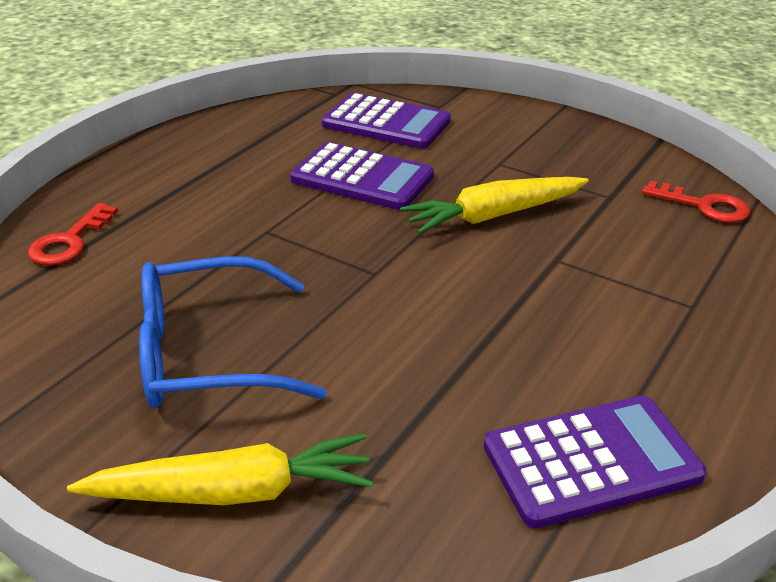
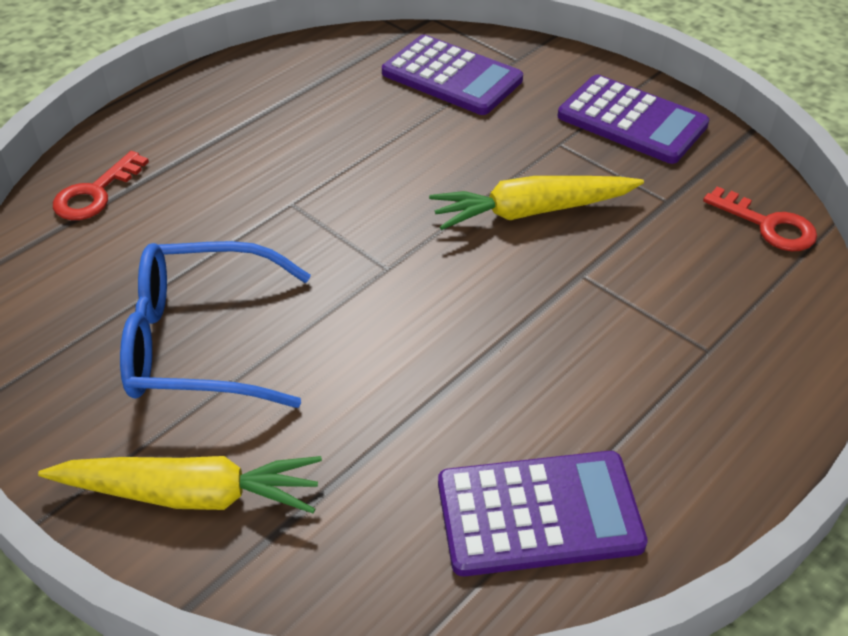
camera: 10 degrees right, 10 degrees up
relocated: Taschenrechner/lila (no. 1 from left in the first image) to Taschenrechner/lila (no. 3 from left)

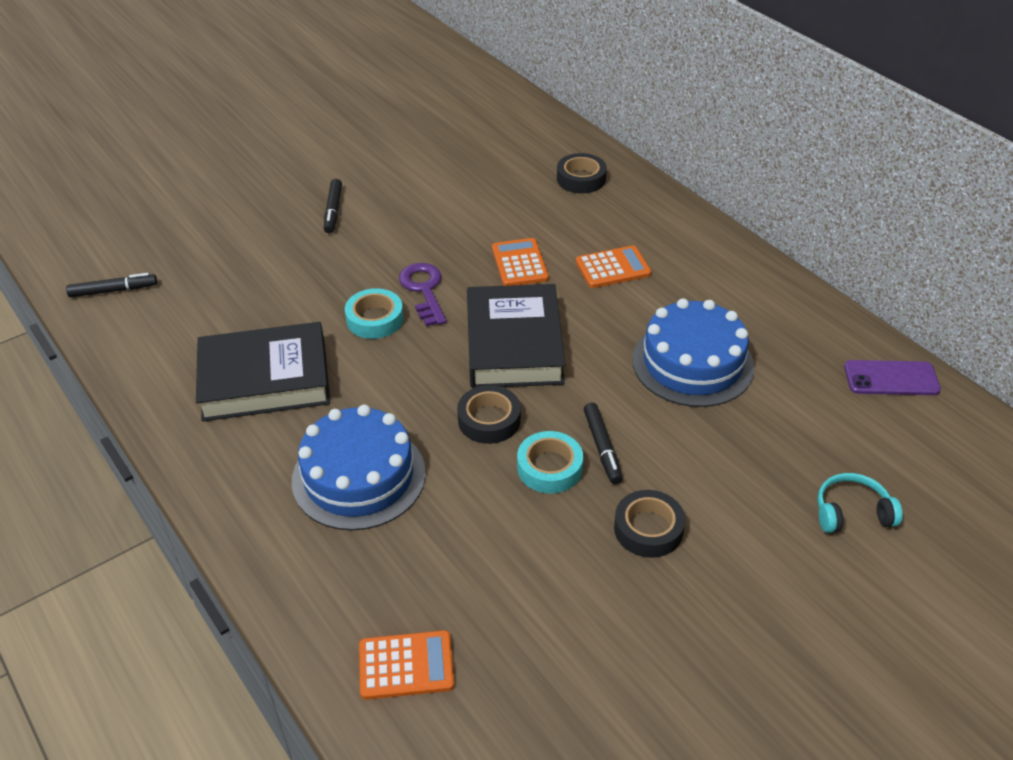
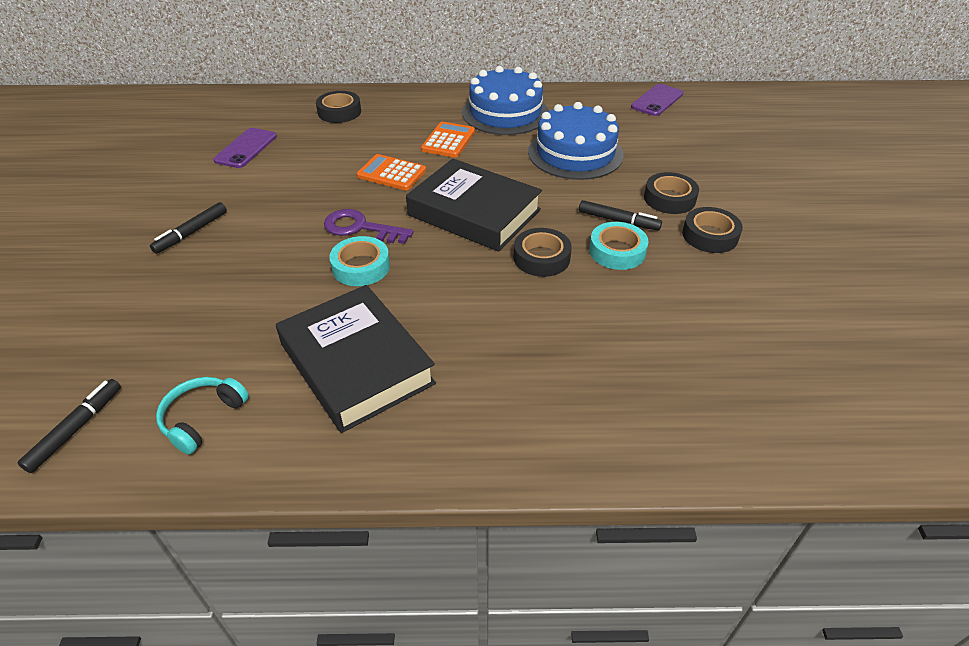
camera: 55 degrees left, 0 degrees up
missing: Taschenrechner/orange (no. 1 from left)
appeared: Handy/lila (no. 1 from left); Klebeband/schwarz (no. 3 from left)
relocated: Kuchen/blau (no. 1 from left); Kopfhörer/türkis
spun: Buch/schwarz (no. 1 from left) 60 degrees counterclockwise; Filzstift/schwarz (no. 2 from left) 90 degrees clockwise

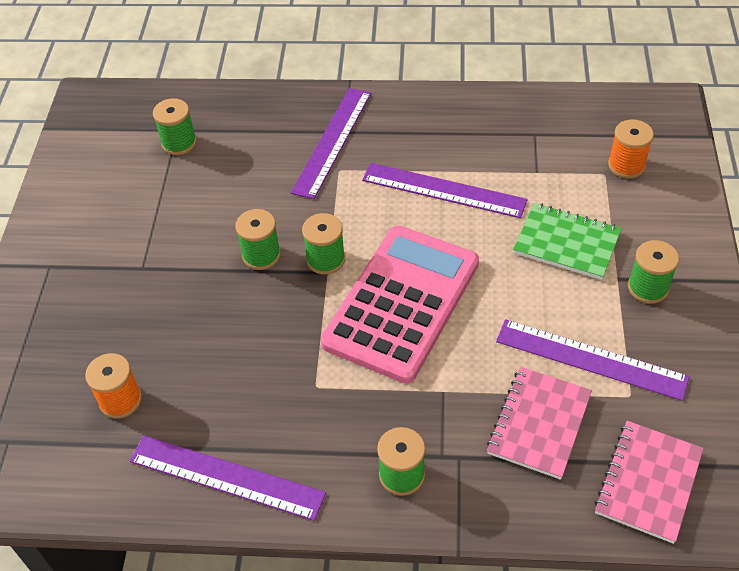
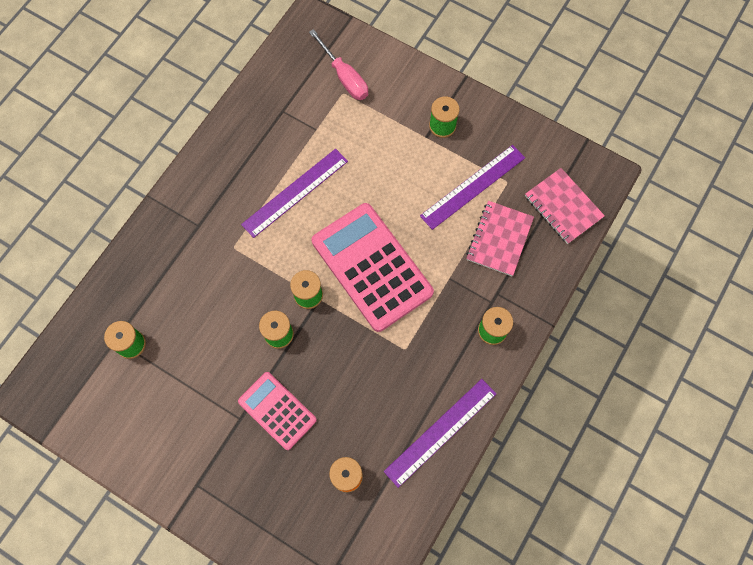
camera: 65 degrees left, 20 degrees up
missing: Lineal/lila (no. 2 from left); Notizbuch/grün
appeared: Taschenrechner/rosa (no. 1 from left)
exchanged: Garnrolle/orange (no. 2 from left) to Schraubenzieher/rosa
spun: Notizbuch/rosa (no. 1 from left) 60 degrees clockwise

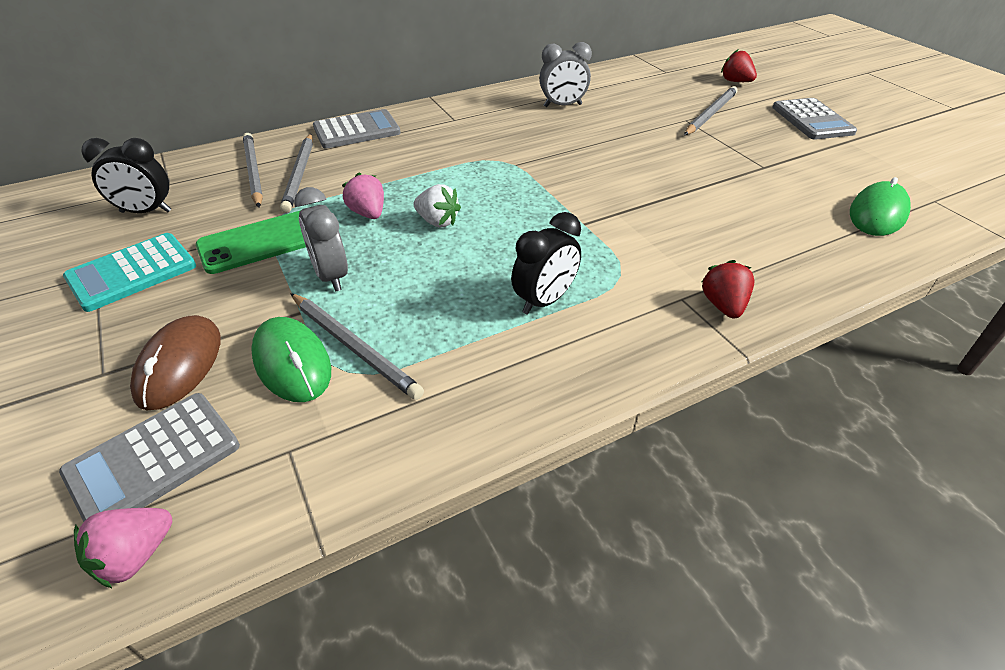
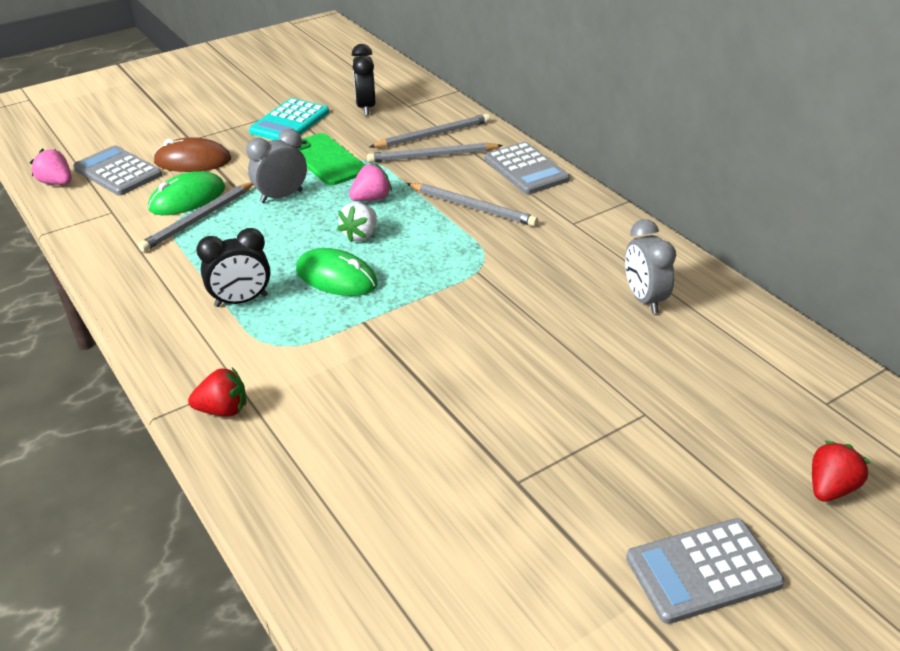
camera: 85 degrees right, 5 degrees down
relocated: Bleistift/grau (no. 4 from left); Computermaus/grün (no. 2 from left)
spun: Taschenrechner/türkis 105 degrees counterclockwise; Wecker/schwarz (no. 2 from left in the first image) 60 degrees counterclockwise

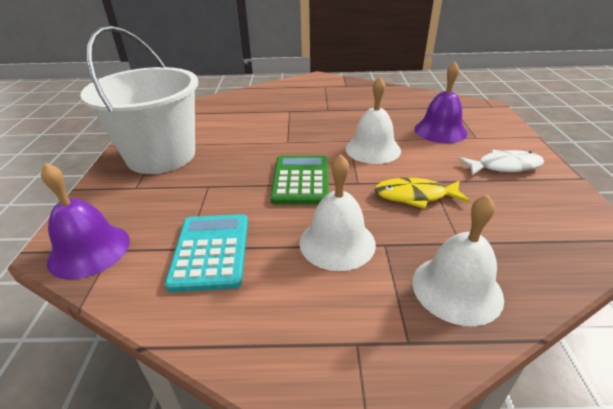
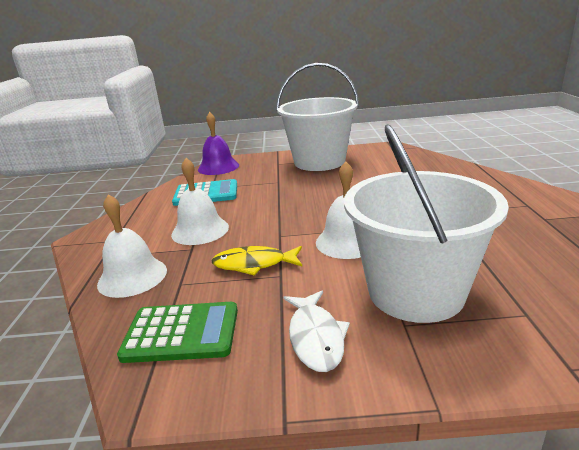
camera: 90 degrees right, 10 degrees down
relocated: Taschenrechner/grün
exchanged: Glocke/lila (no. 2 from left) to Eimer/weiß (no. 2 from left)
spun: Fisch/gelb 90 degrees counterclockwise

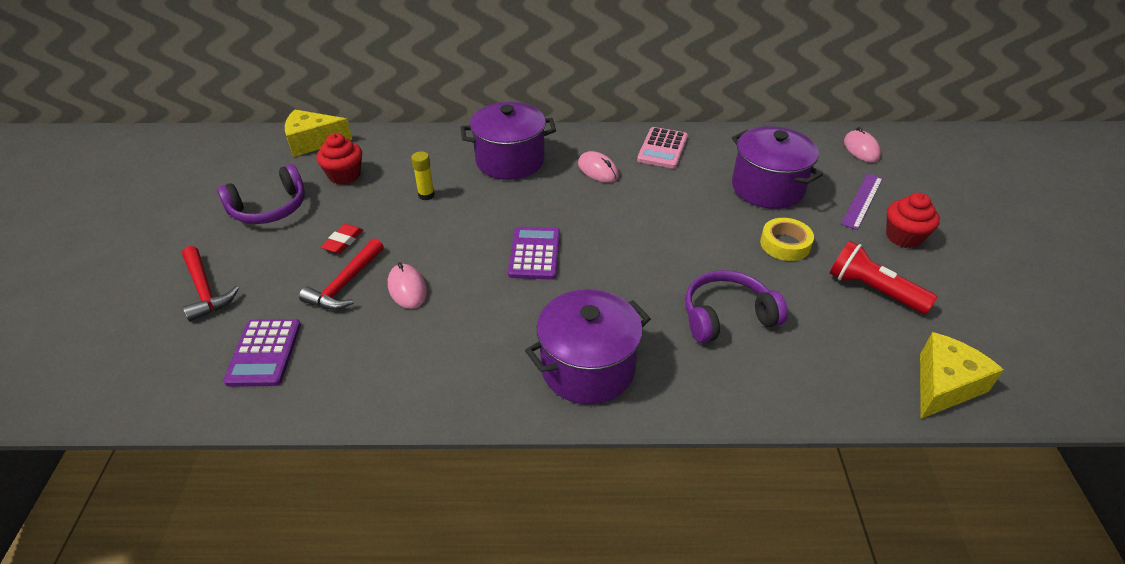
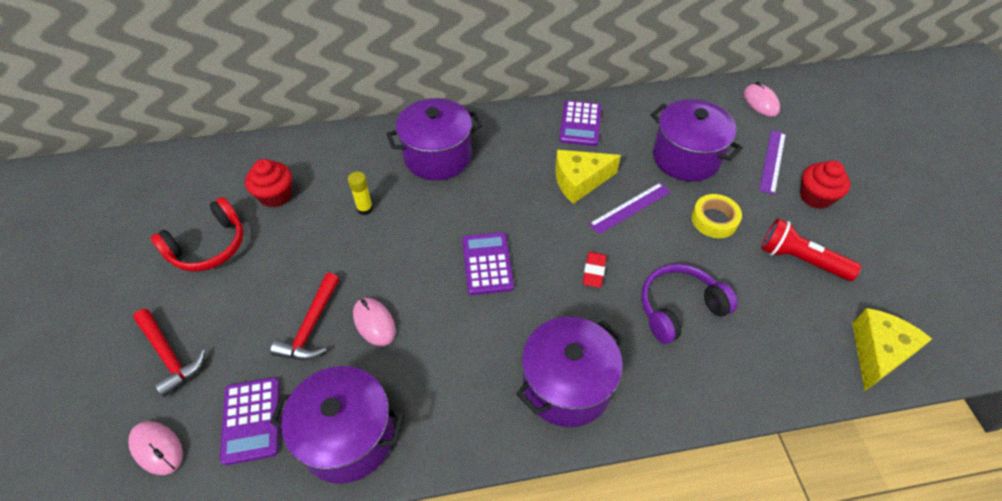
camera: 10 degrees left, 10 degrees up
appeared: Kochtopf/lila (no. 1 from left); Lineal/lila (no. 1 from left)
relocated: Käse/gelb (no. 1 from left); Radiergummi/rot; Computermaus/rosa (no. 2 from left in the first image) to Computermaus/rosa (no. 1 from left)
colour: Kopfhörer/lila (no. 1 from left) to Kopfhörer/rot; Taschenrechner/rosa to Taschenrechner/lila (no. 3 from left)

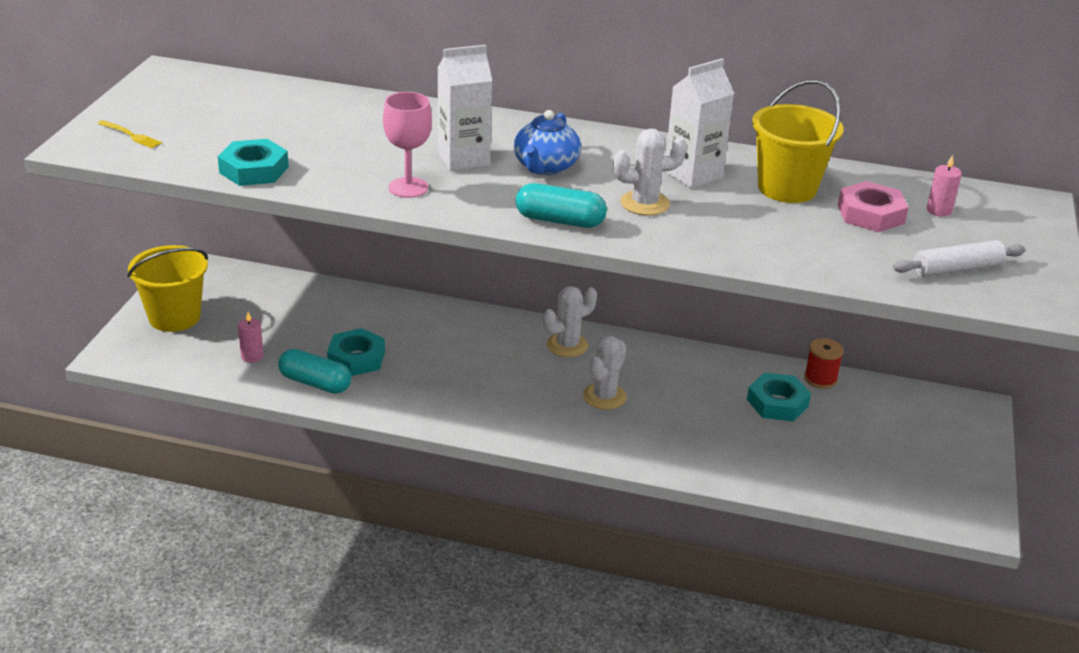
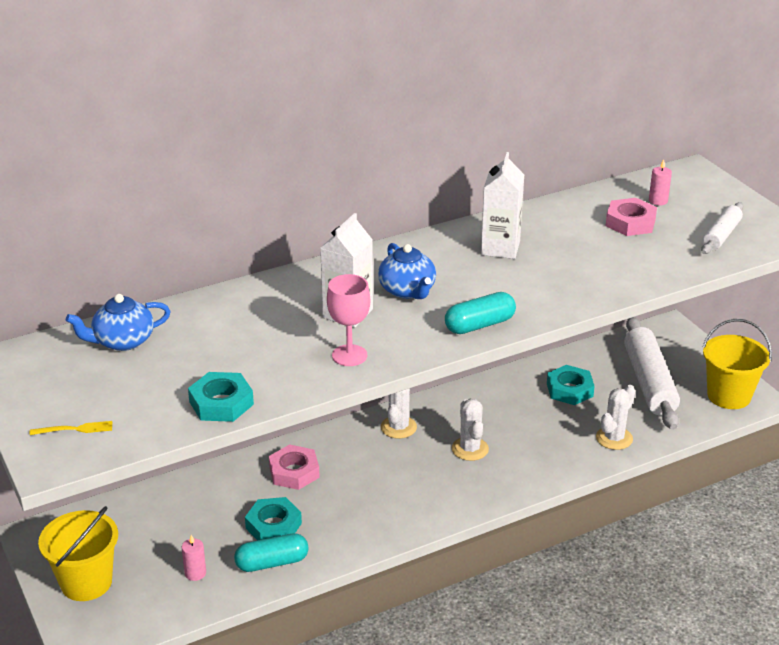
camera: 40 degrees left, 0 degrees up
missing: Garnrolle/rot
appeared: Teekanne/blau (no. 1 from left); Sechskantmutter/rosa (no. 1 from left); Nudelholz/weiß (no. 1 from left)
relocated: Kaktus/weiß (no. 3 from left); Eimer/gelb (no. 2 from left)

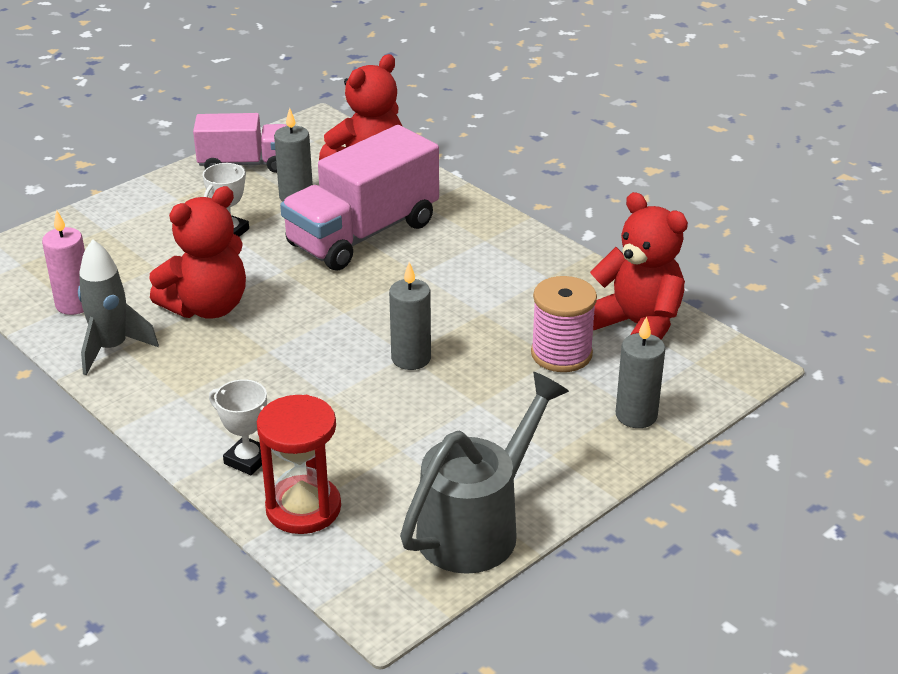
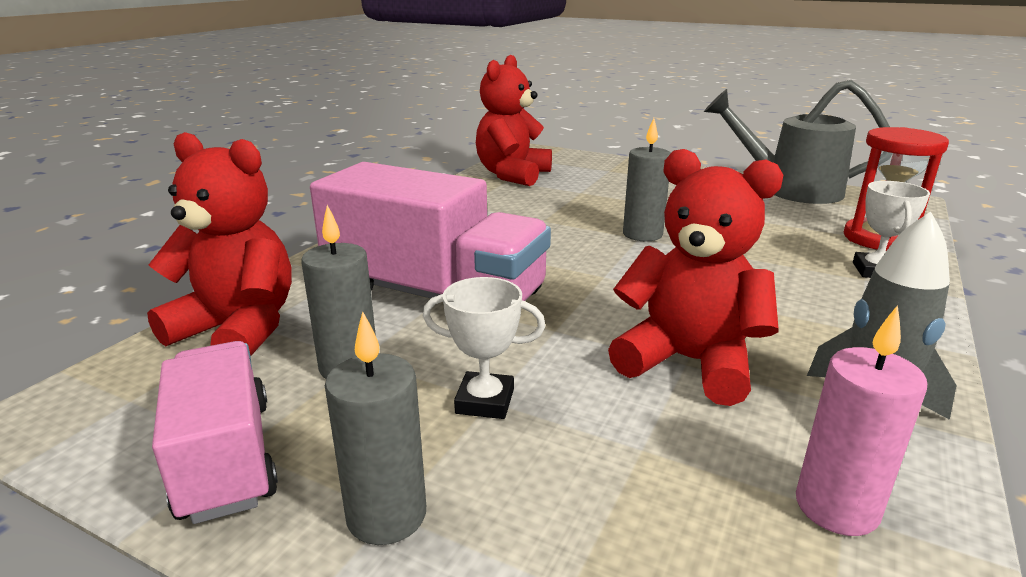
camera: 110 degrees left, 10 degrees down
missing: Garnrolle/rosa
relocated: Kerze/grau (no. 3 from left in the first image) to Kerze/grau (no. 2 from left)

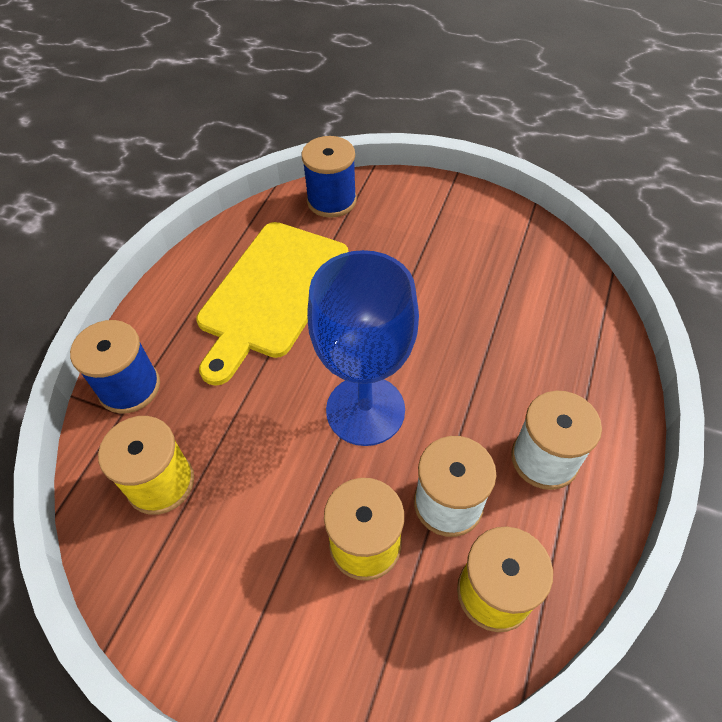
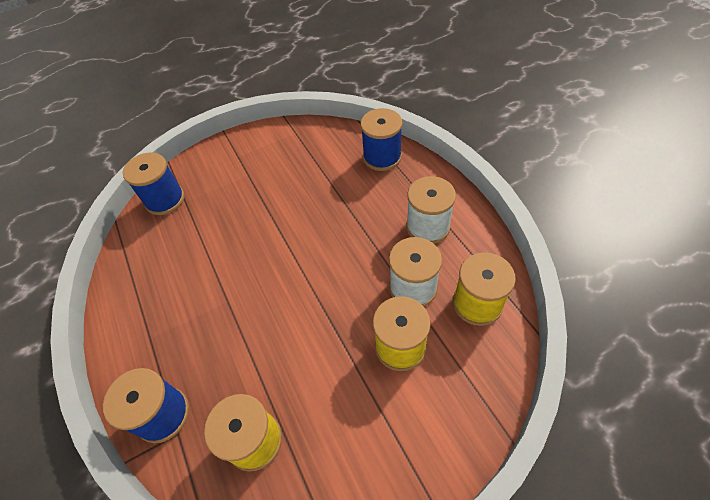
camera: 45 degrees left, 0 degrees up
missing: Schneidebrett/gelb; Kelch/blau
appeared: Garnrolle/blau (no. 3 from left)

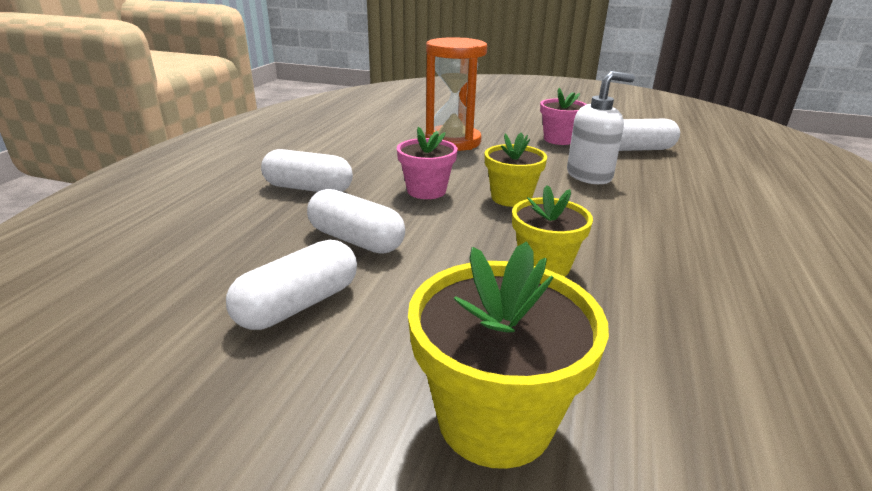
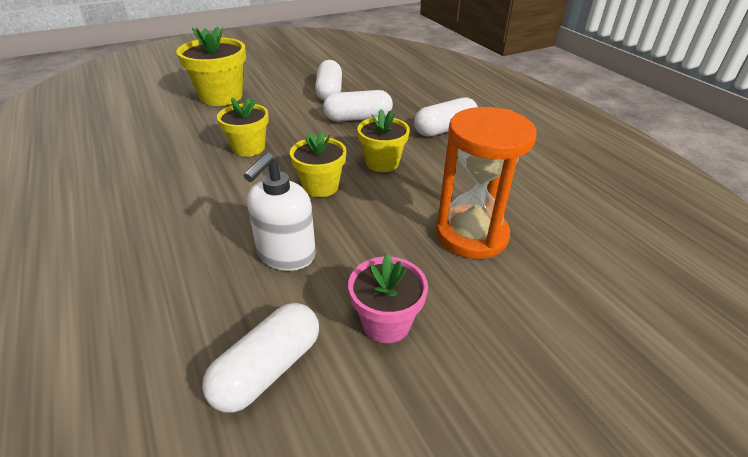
camera: 135 degrees right, 10 degrees up
colour: Blumentopf/rosa (no. 1 from left) to Blumentopf/gelb (no. 4 from left)

